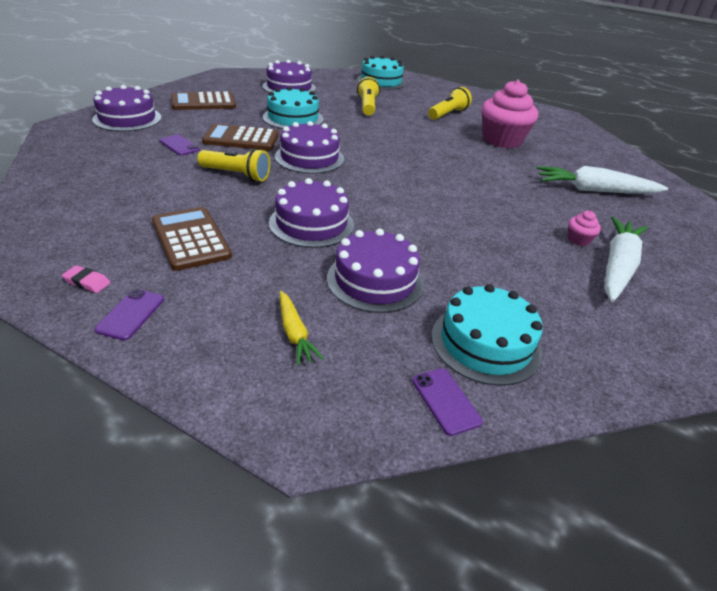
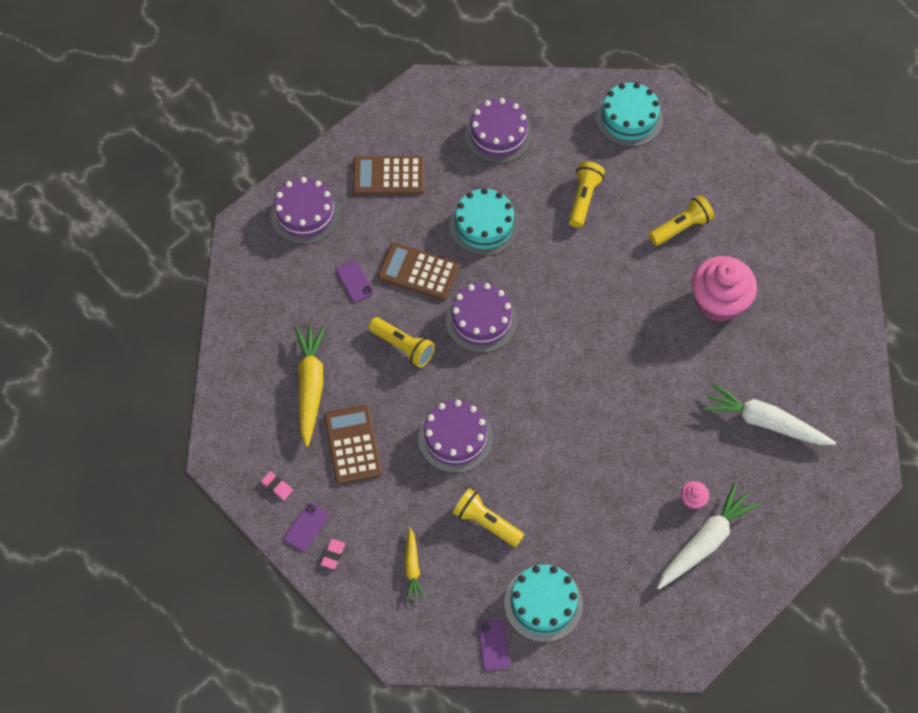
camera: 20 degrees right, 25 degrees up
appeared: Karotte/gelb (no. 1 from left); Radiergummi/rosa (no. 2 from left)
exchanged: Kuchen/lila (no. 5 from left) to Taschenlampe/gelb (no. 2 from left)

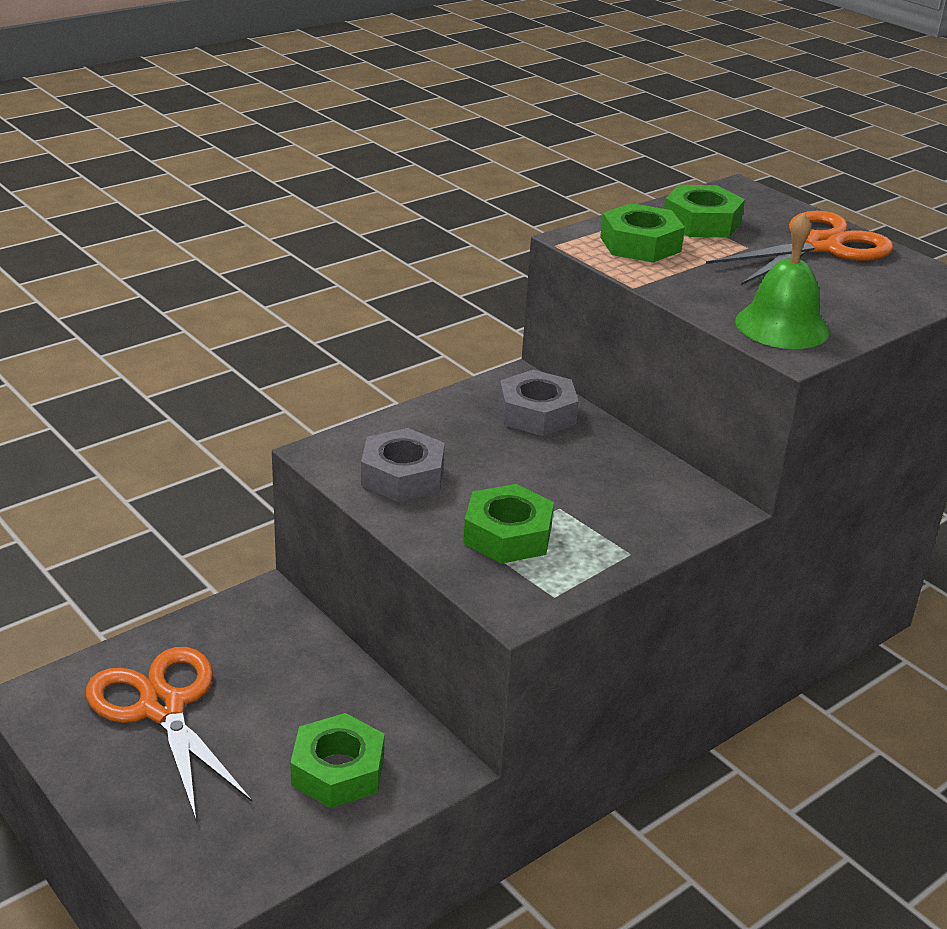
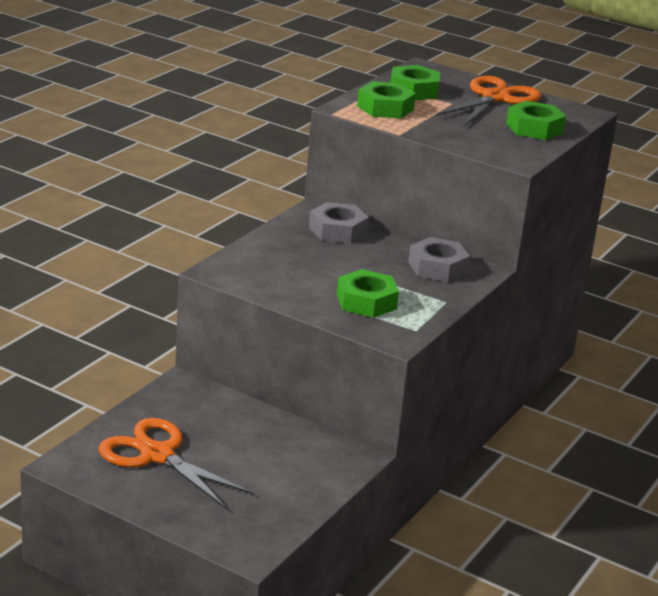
camera: 20 degrees left, 5 degrees down
missing: Glocke/grün
relocated: Sechskantmutter/grün (no. 1 from left in the first image) to Sechskantmutter/grün (no. 4 from left); Sechskantmutter/grau (no. 1 from left in the first image) to Sechskantmutter/grau (no. 2 from left)

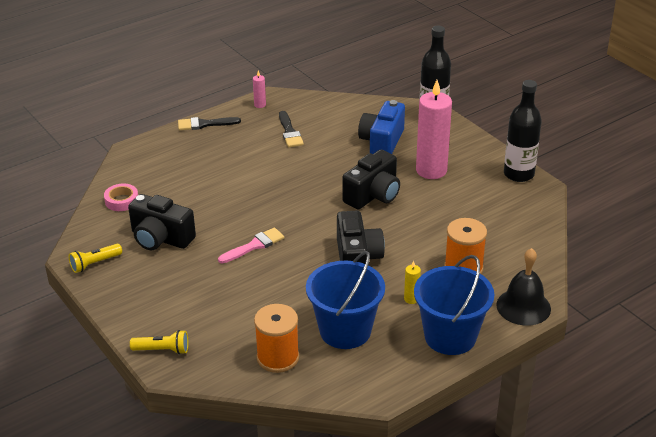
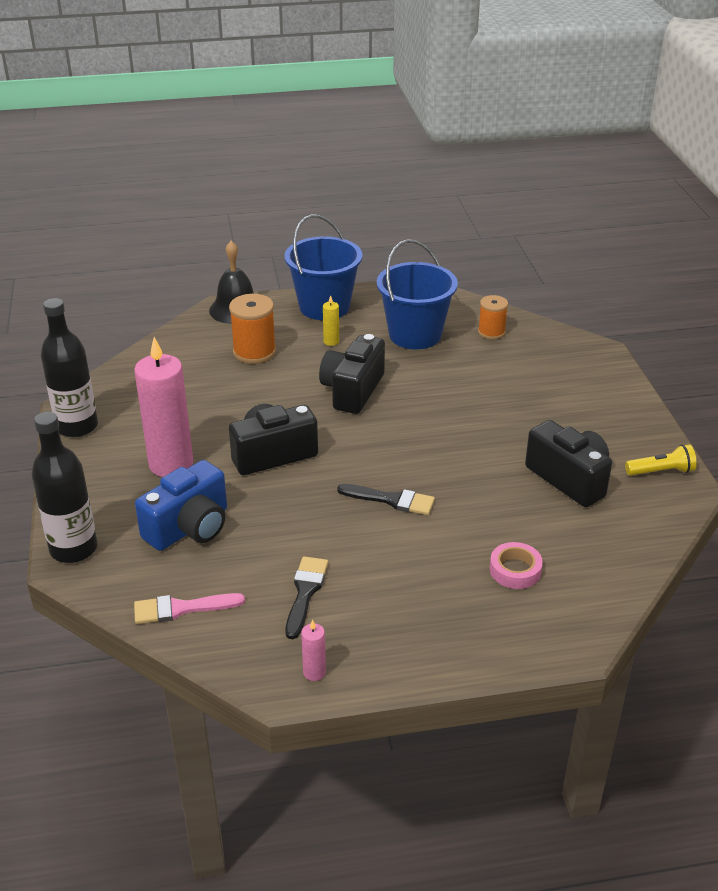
camera: 155 degrees left, 0 degrees up
missing: Taschenlampe/gelb (no. 2 from left)
relocated: Klebeband/rosa; Pinsel/schwarz (no. 1 from left in the first image) to Pinsel/schwarz (no. 2 from left); Pinsel/rosa
size: Garnrolle/orange (no. 1 from left in the first image) x0.65

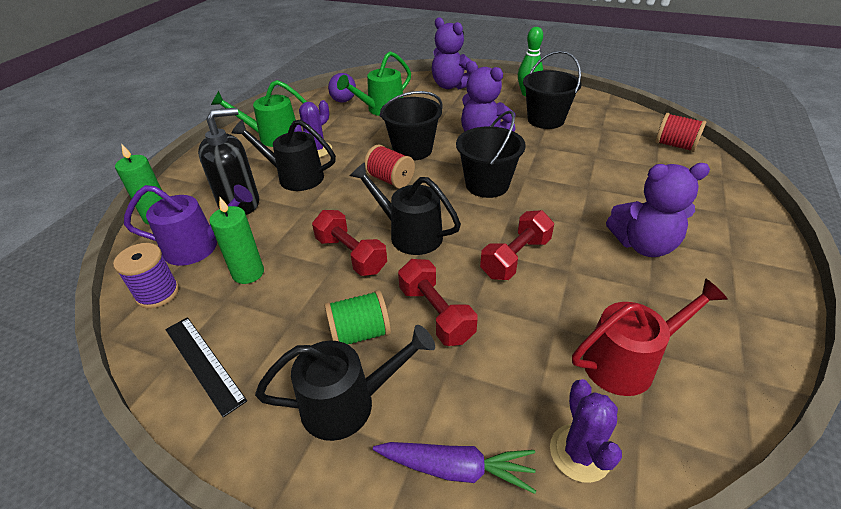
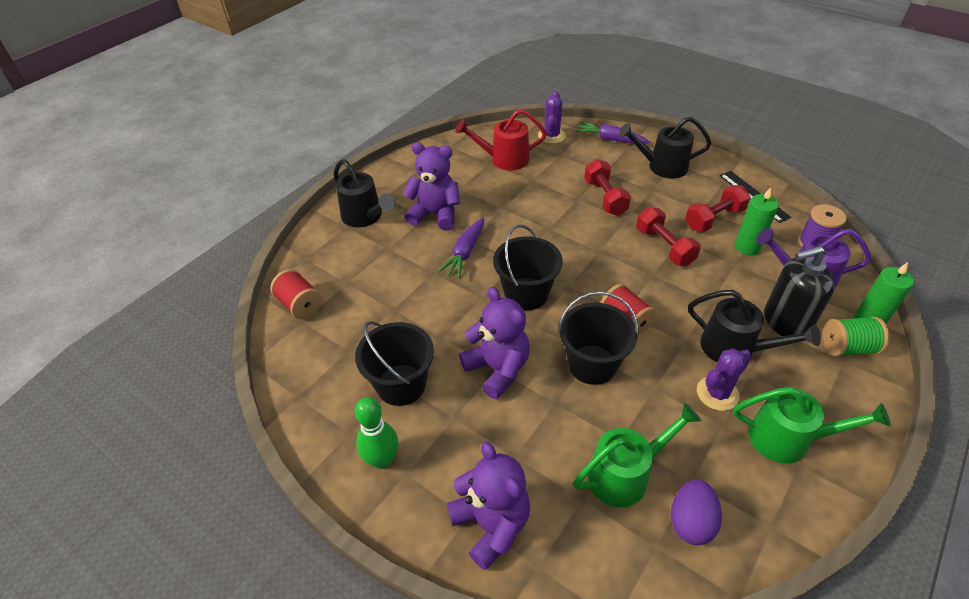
camera: 165 degrees left, 5 degrees up
appeared: Karotte/lila (no. 1 from left)
relocated: Garnrolle/grün; Gießkanne/schwarz (no. 3 from left in the first image) to Gießkanne/schwarz (no. 1 from left); Hantel/rot (no. 3 from left)

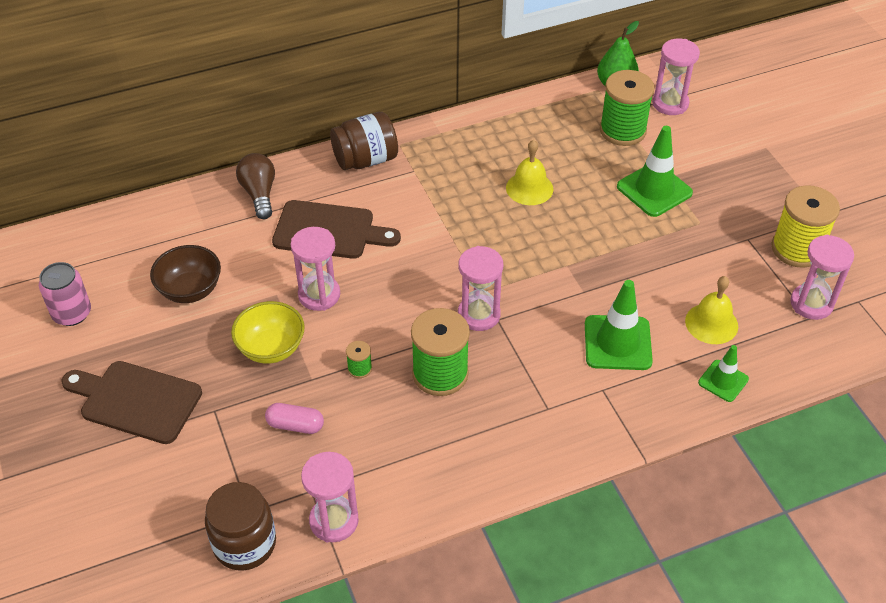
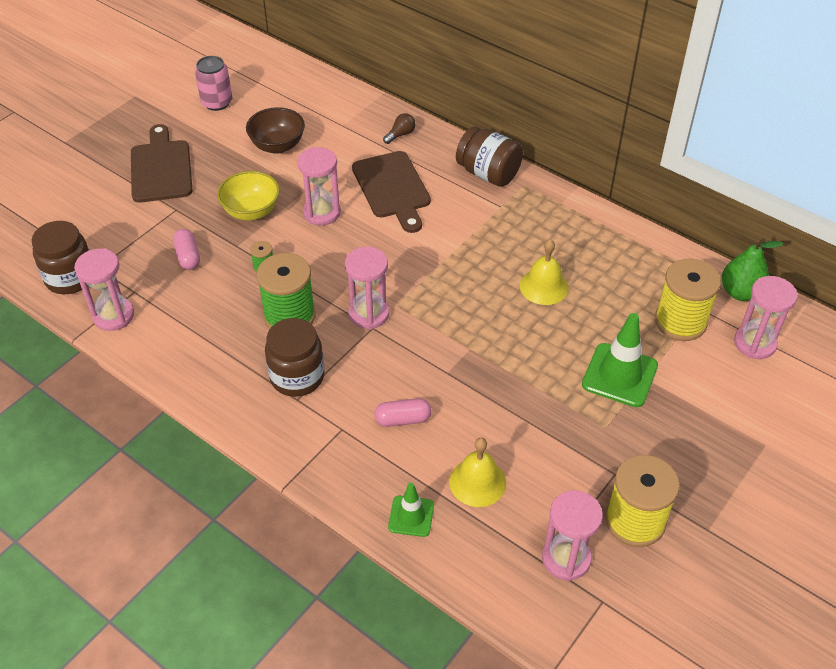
camera: 60 degrees right, 0 degrees up
appeared: Einmachglas/braun (no. 2 from left)
exchanged: Leitkegel/grün (no. 1 from left) to Kapsel/rosa (no. 2 from left)
colour: Garnrolle/grün (no. 3 from left) to Garnrolle/gelb (no. 2 from left)
size: Glühbirne/braun x0.60

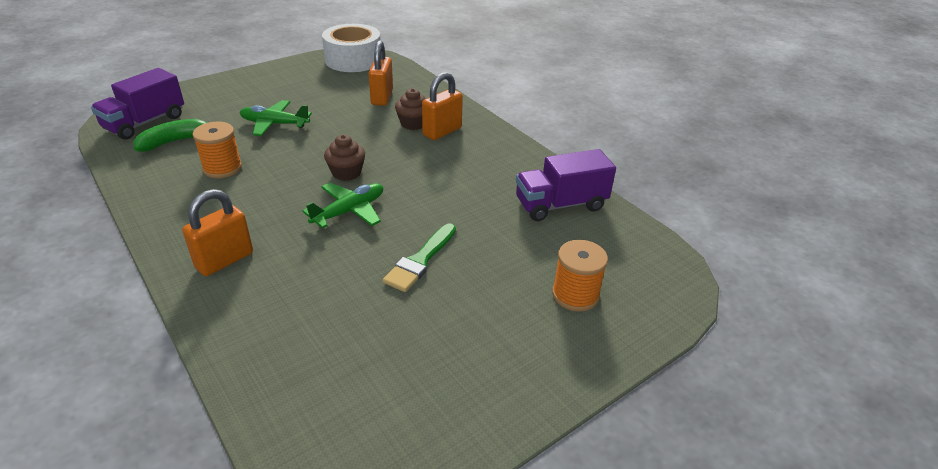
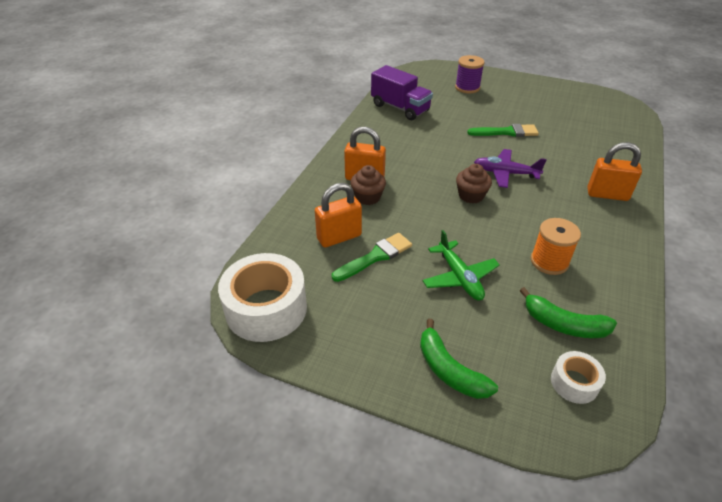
camera: 120 degrees left, 5 degrees up
appeared: Pinsel/grün (no. 1 from left); Banane/grün (no. 1 from left)
exchanged: Lastwagen/lila (no. 1 from left) to Klebeband/weiß (no. 2 from left)
colour: Flugzeug/grün (no. 2 from left) to Flugzeug/lila; Garnrolle/orange (no. 2 from left) to Garnrolle/lila

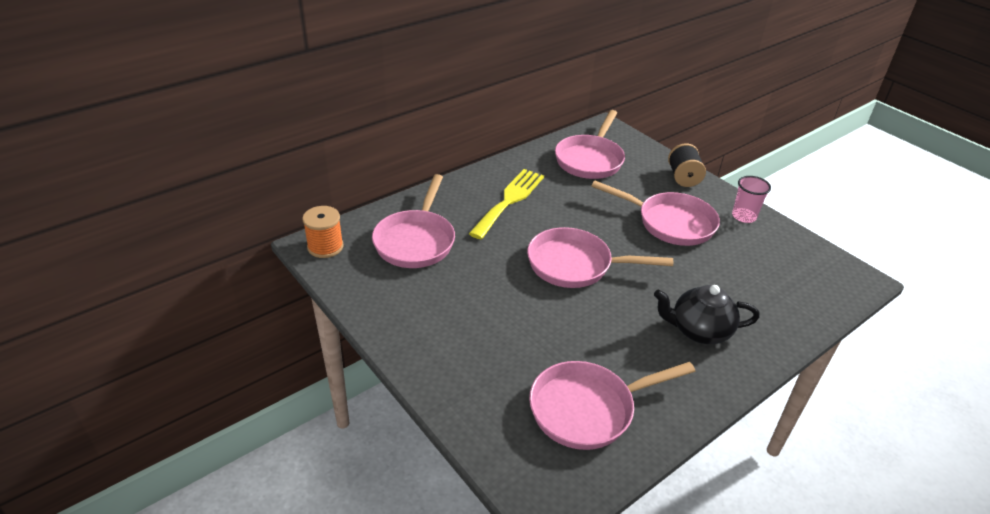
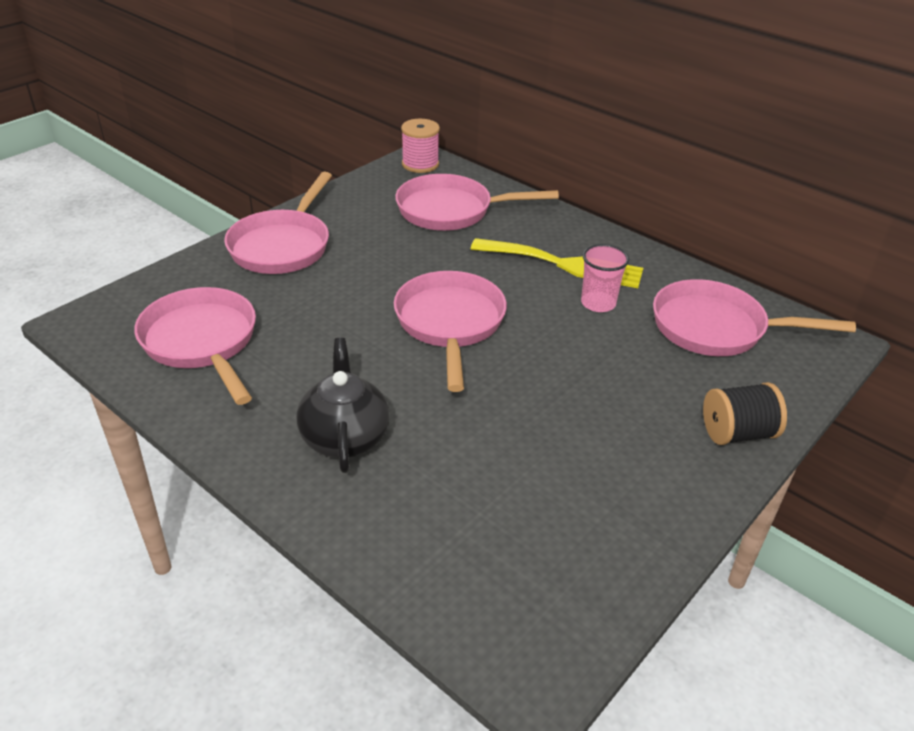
camera: 80 degrees right, 0 degrees up
relocated: Pfanne/rosa (no. 5 from left in the first image) to Pfanne/rosa (no. 2 from left); Becher/rosa
colour: Garnrolle/orange to Garnrolle/rosa

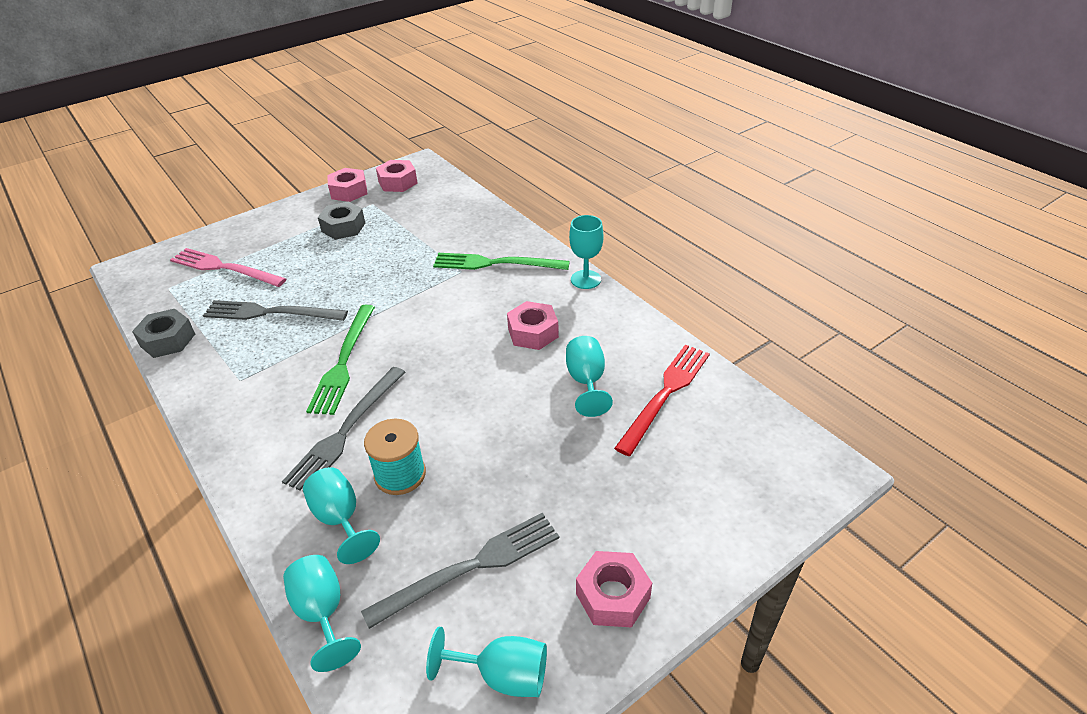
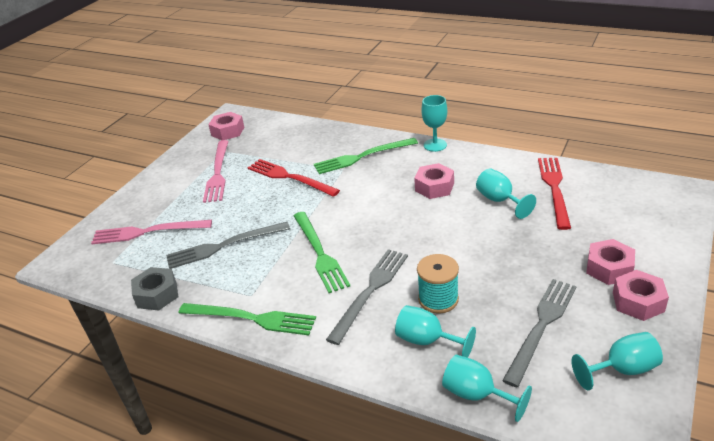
camera: 25 degrees left, 5 degrees down
appeared: Gabel/grün (no. 1 from left); Gabel/rot (no. 1 from left)
relocated: Sechskantmutter/rosa (no. 1 from left in the first image) to Sechskantmutter/rosa (no. 3 from left)
exchanged: Sechskantmutter/grau (no. 2 from left) to Gabel/rosa (no. 2 from left)
spun: Gabel/grau (no. 2 from left) 150 degrees counterclockwise

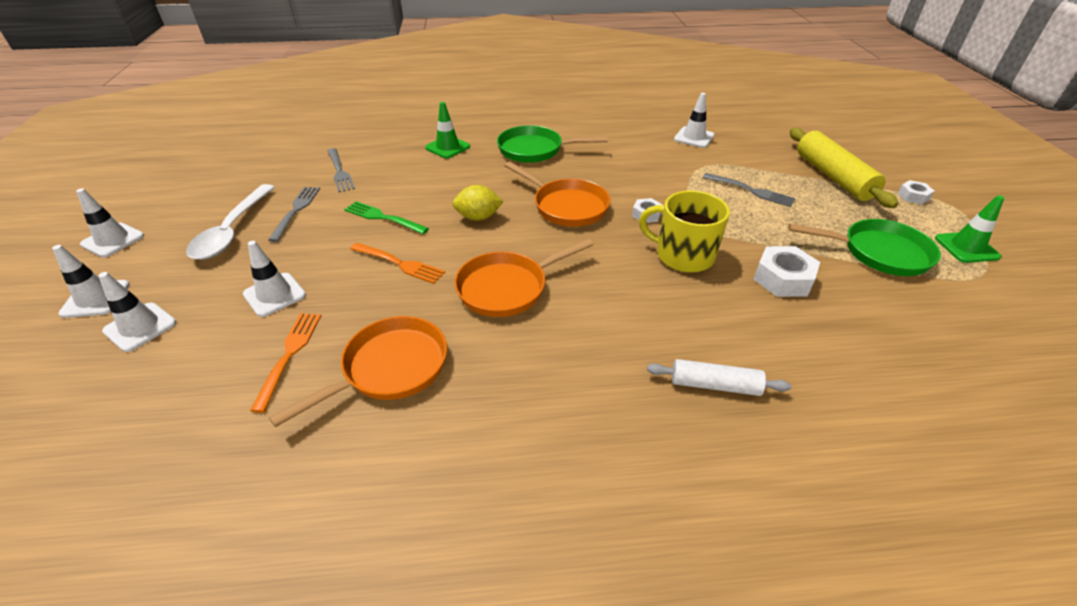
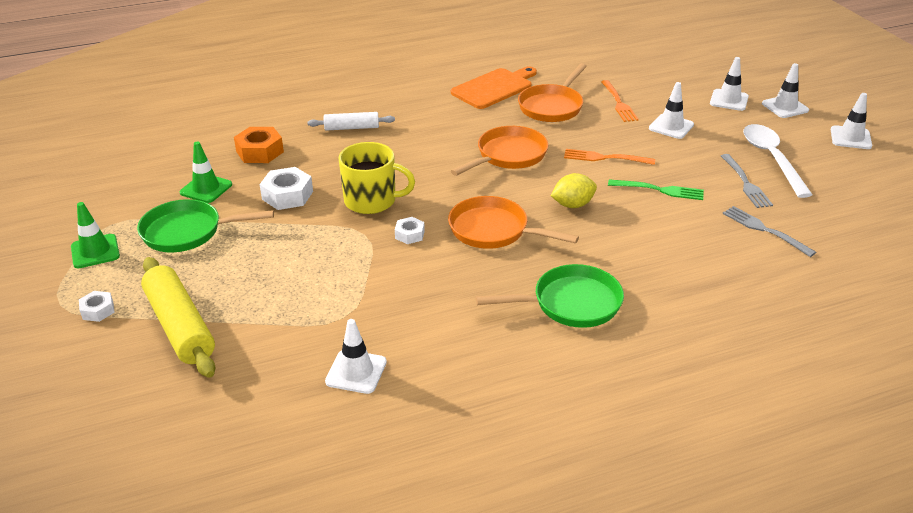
camera: 165 degrees right, 5 degrees down
missing: Gabel/grau (no. 3 from left)
appeared: Sechskantmutter/orange; Schneidebrett/orange
relocated: Leitkegel/grün (no. 1 from left in the first image) to Leitkegel/grün (no. 2 from left)

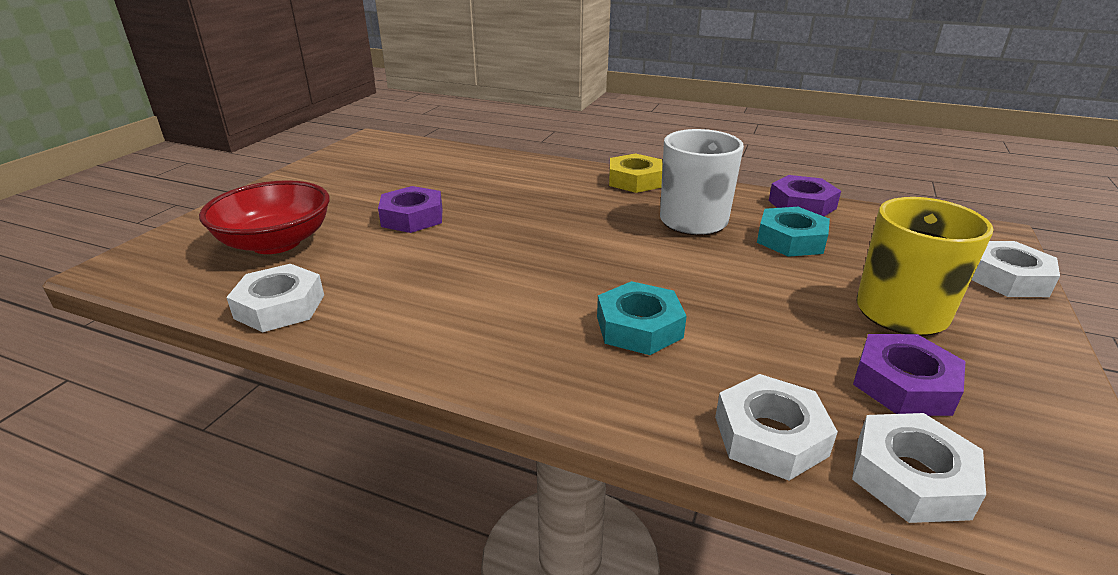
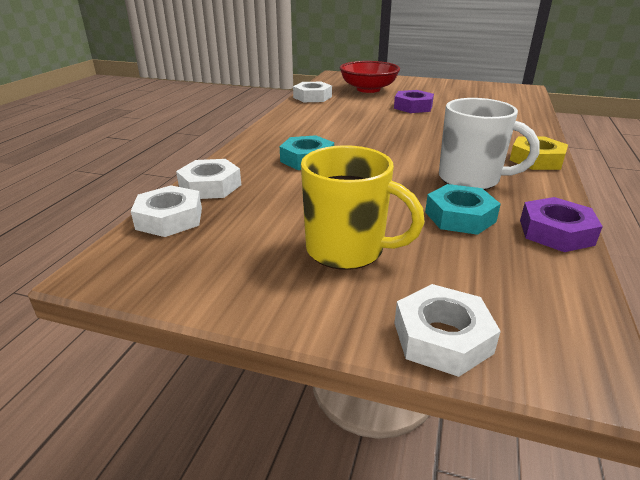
camera: 85 degrees right, 0 degrees up
missing: Sechskantmutter/lila (no. 3 from left)

